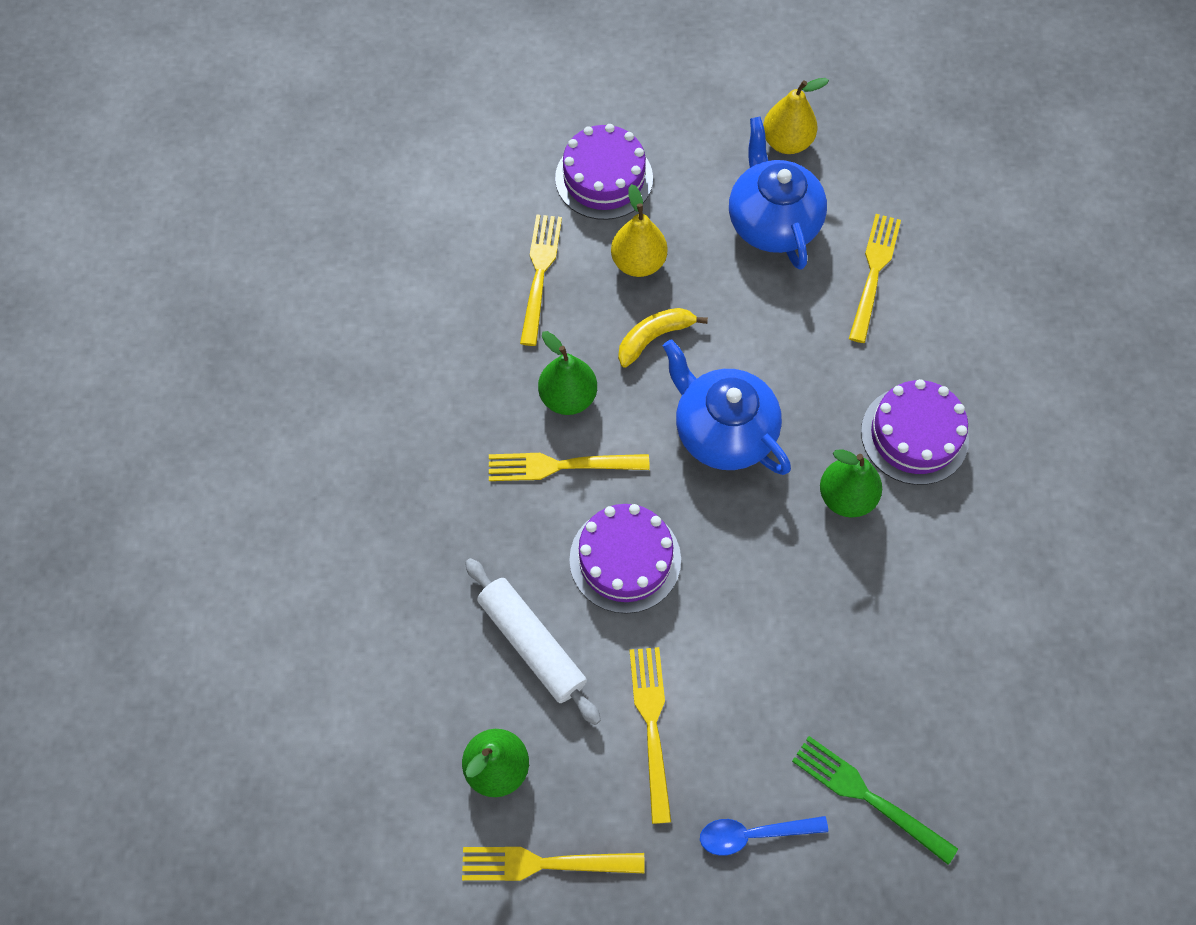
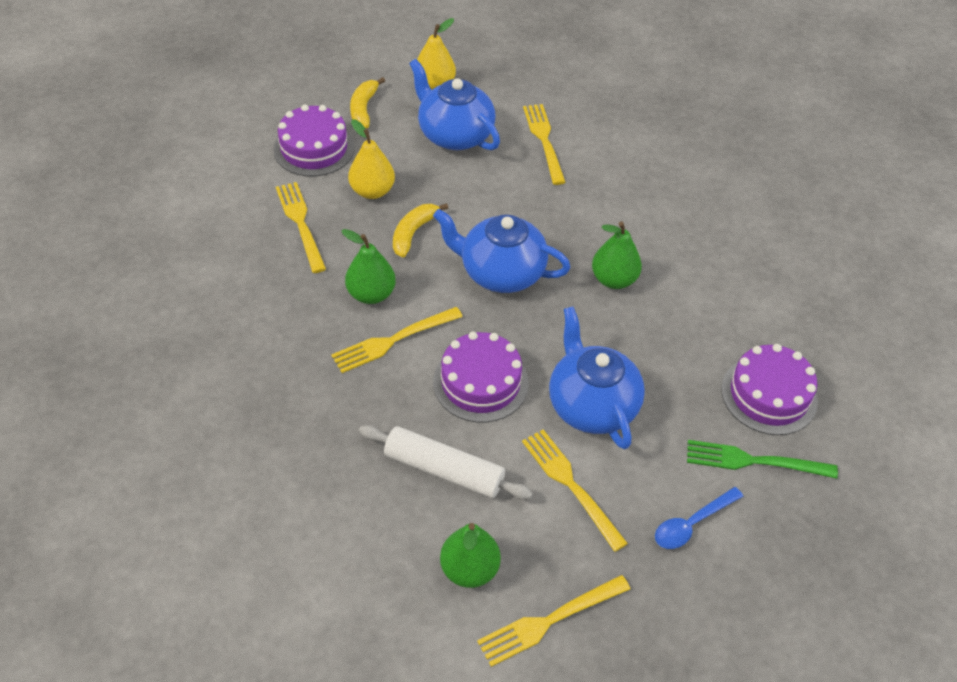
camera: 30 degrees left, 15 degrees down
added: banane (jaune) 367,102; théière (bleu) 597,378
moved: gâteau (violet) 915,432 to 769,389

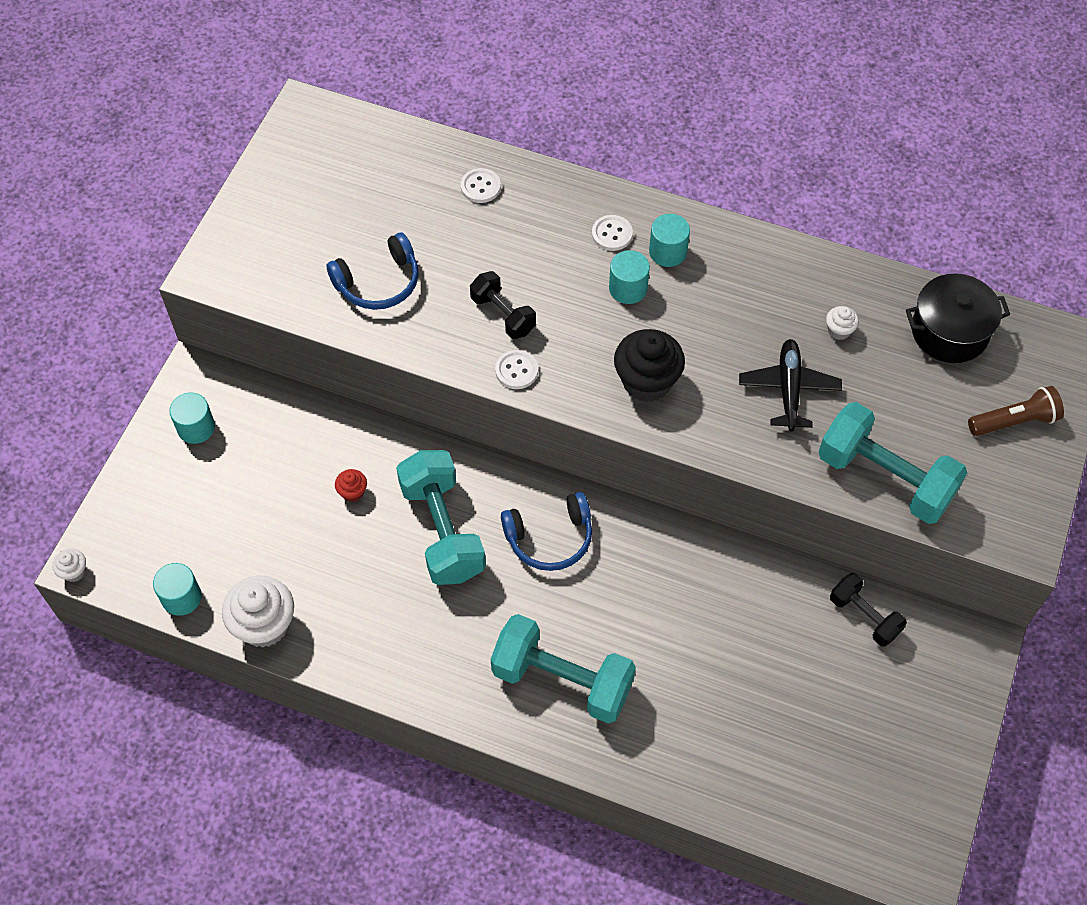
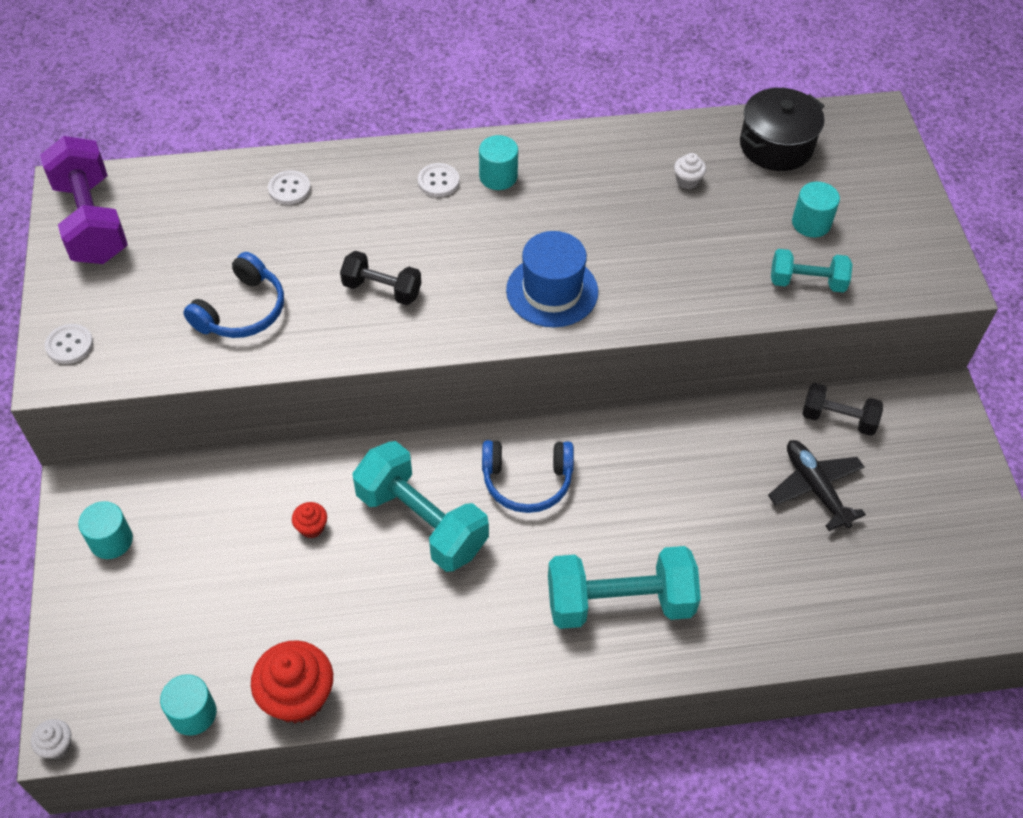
camera: 30 degrees left, 5 degrees down
removed: lampe de poche (marron) 1016,411
added: haltère (violet) 84,200
moved: cylindre (turquoise) 629,277 to 816,209; avion (noir) 790,385 to 817,485; bouton (blanc) 516,369 to 69,344
replaced: muffin (noir) 649,365 to chapeau (bleu) 552,279
recoloured: muffin (blanc) 258,612 to muffin (rouge) 292,681
turned: casque audio (bleu) 546,531 = 528,476 45 degrees clockwise
resized: haltère (turquoise) 893,463 = 811,271 x0.56

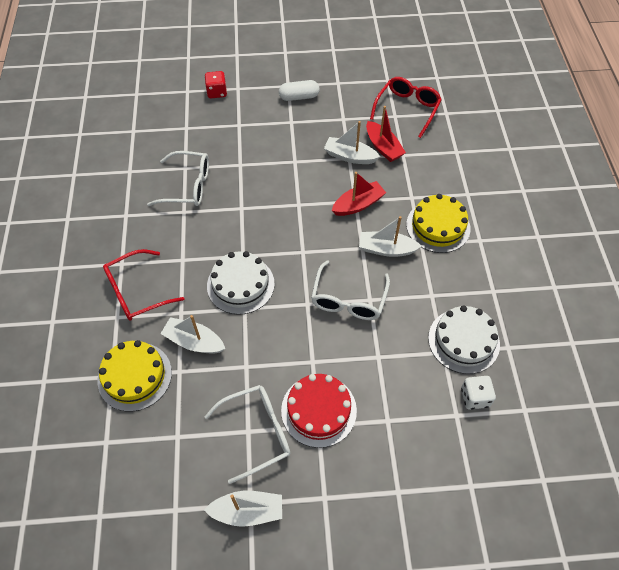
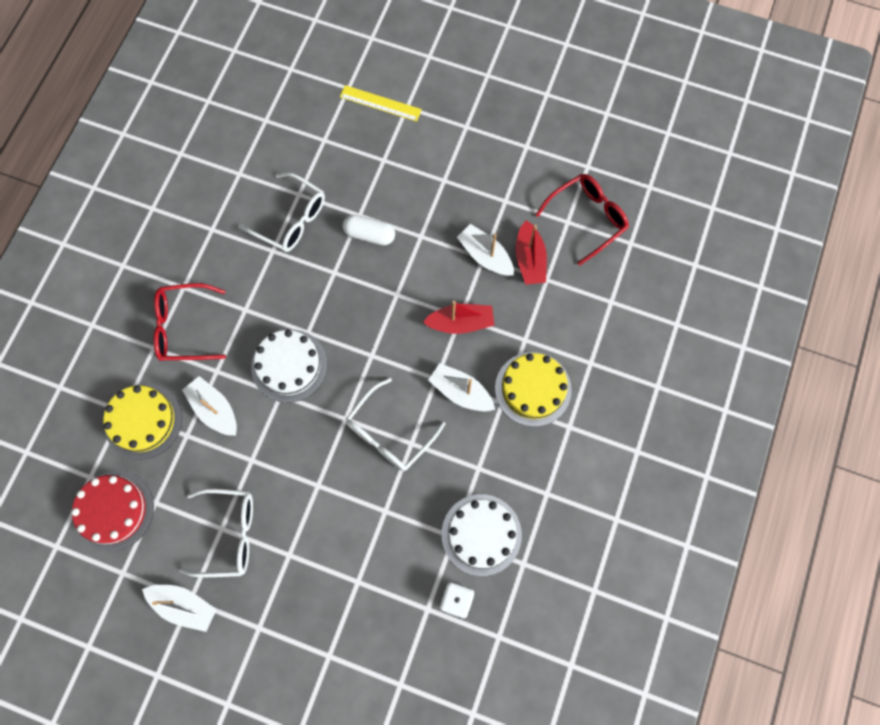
camera: 25 degrees right, 15 degrees up
moved: gélule (blanc) 299,90 to 369,230; gâteau (rouge) 319,411 to 112,511
replaced: dé (rouge) 216,84 to règle (jaune) 381,103

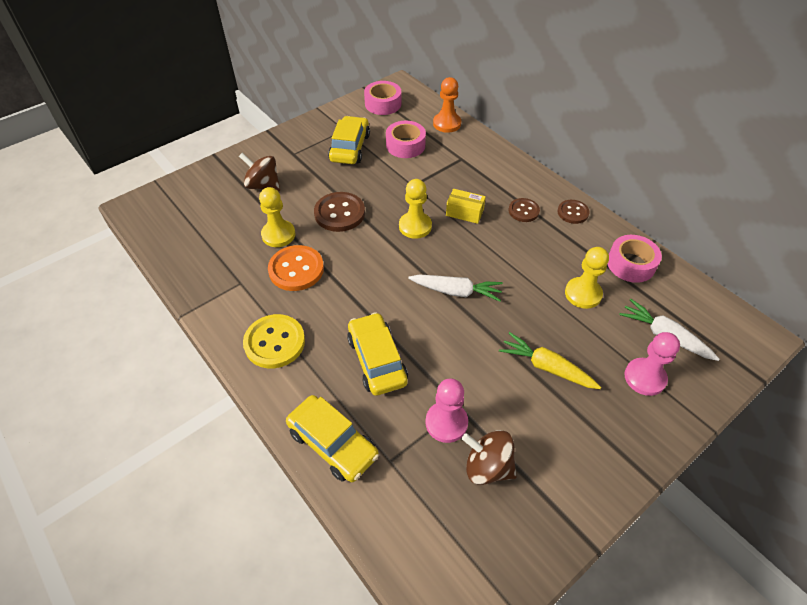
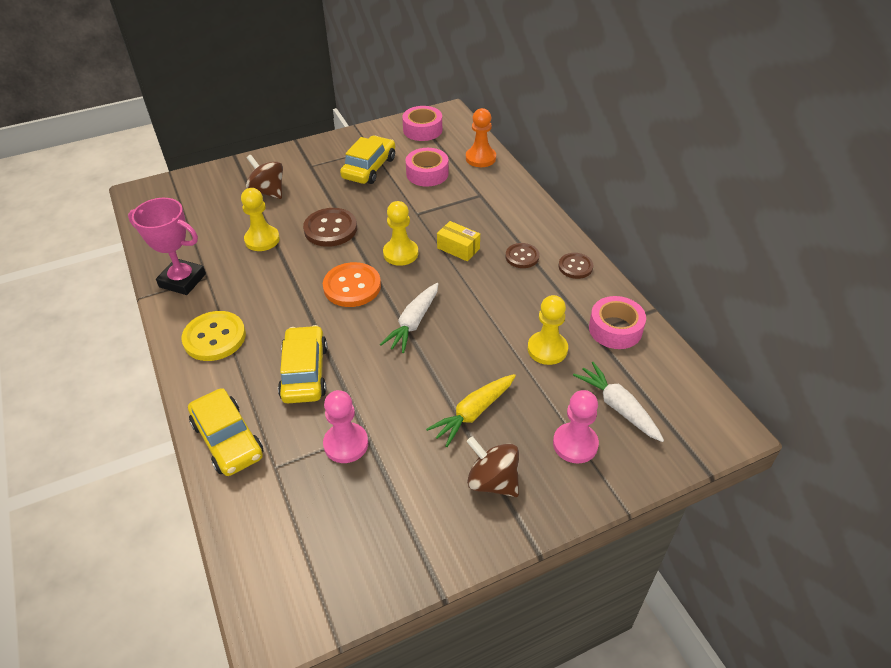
camera: 15 degrees right, 5 degrees down
added: trophée (rose) 167,246
moved: bouton (orange) 296,268 to 352,284; toupie (marron) 489,457 to 492,466
turned: carotte (blanc) 455,288 = 409,318 90 degrees clockwise; carotte (jaune) 550,360 = 471,410 90 degrees counterclockwise

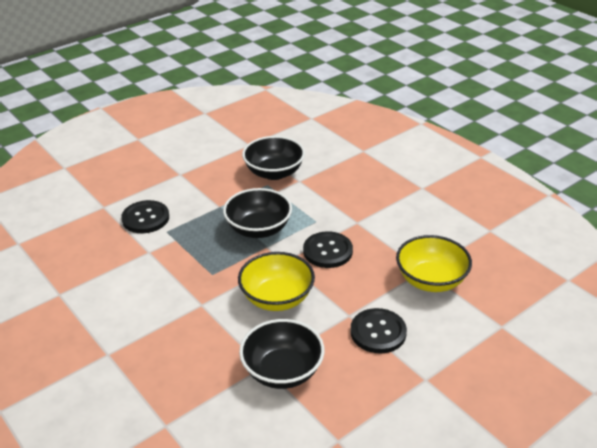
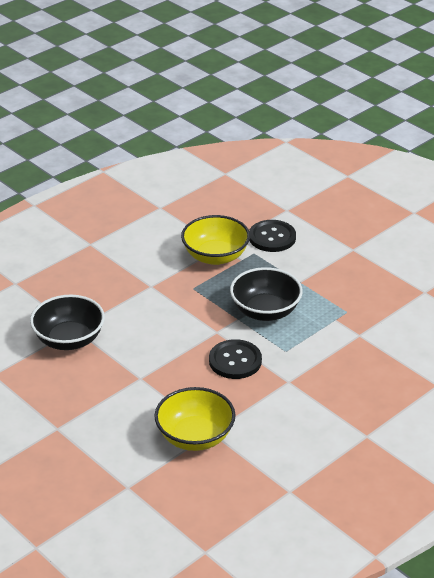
camera: 85 degrees right, 0 degrees up
removed: bol (noir) 273,158; bouton (noir) 378,330
moved: bol (jaune) 276,281 to 215,240

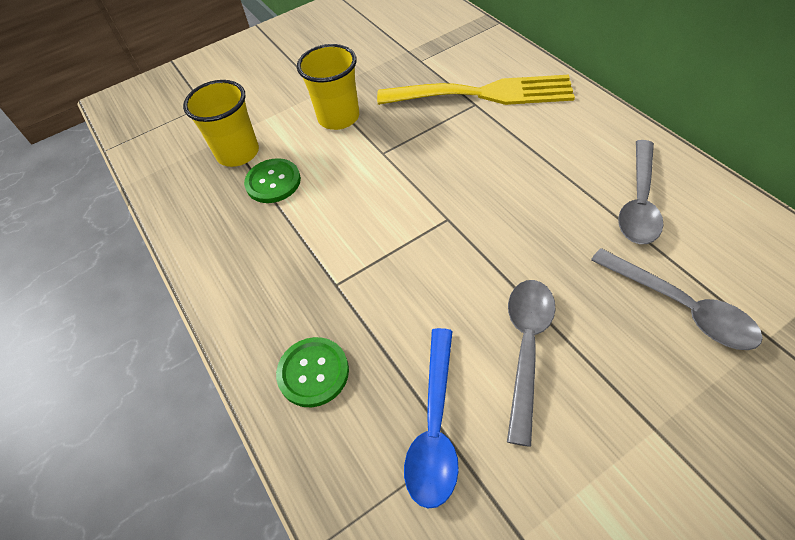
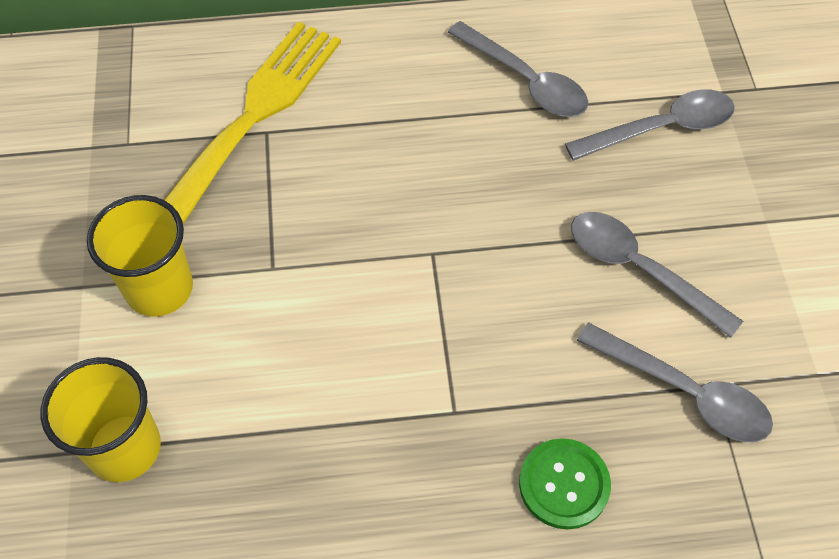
camera: 70 degrees left, 5 degrees up
removed: bouton (vert) 272,180
recoloured: cuillère (bleu) 431,418 to cuillère (gris) 675,382

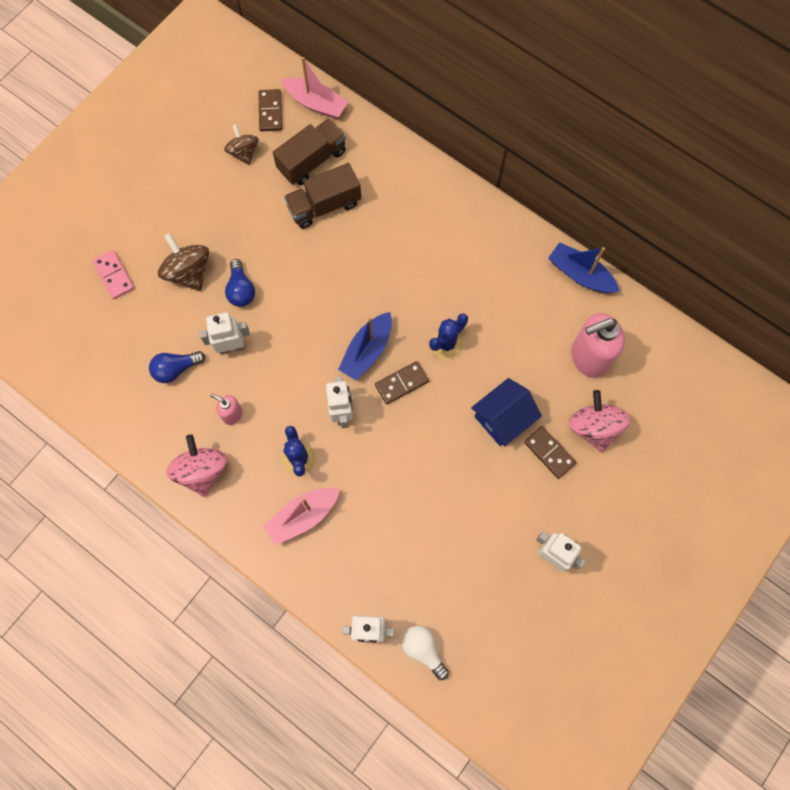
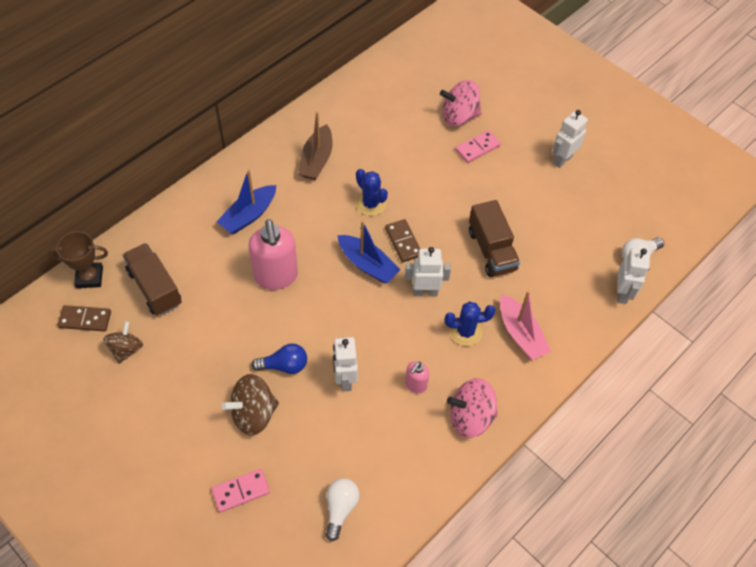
camera: 85 degrees left, 15 degrees down
removed: ampoule (bleu) 177,367; maison (bleu) 506,412
added: bateau (marron) 315,145; ampoule (blanc) 343,509
moved: camion (marron) 322,196 to 494,238; bateau (bleu) 584,267 to 246,201; distributeur de savon (rose) 598,345 to 273,254
replaced: bateau (rose) 315,88 to trophée (marron) 78,259
recoloured: domino (marron) 550,452 to domino (rose) 478,146
turned: toupie (marron) 241,144 = 123,342 120 degrees clockwise

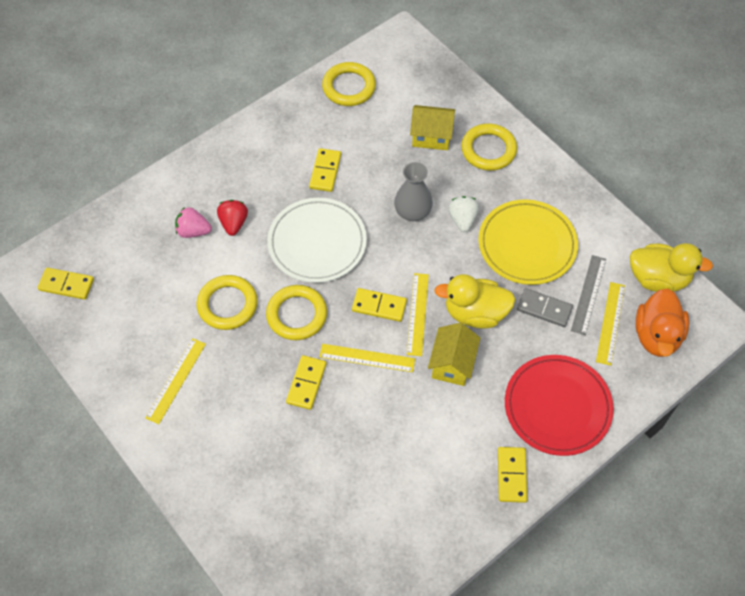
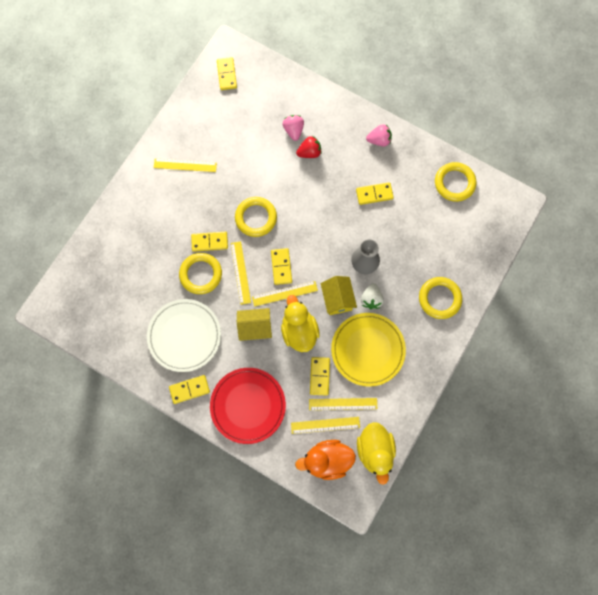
camera: 70 degrees right, 15 degrees up
added: fraise (rose) 379,135
moved: maison (jaune) 432,127 to 338,295; assiette (blanc) 317,240 to 184,335; anneau (jaune) 227,302 to 200,273
recoloured: règle (gris) 588,295 to règle (jaune) 343,404; domino (gris) 545,307 to domino (jaune) 320,376
turned: fraise (blanc) 463,214 = 372,296 120 degrees clockwise

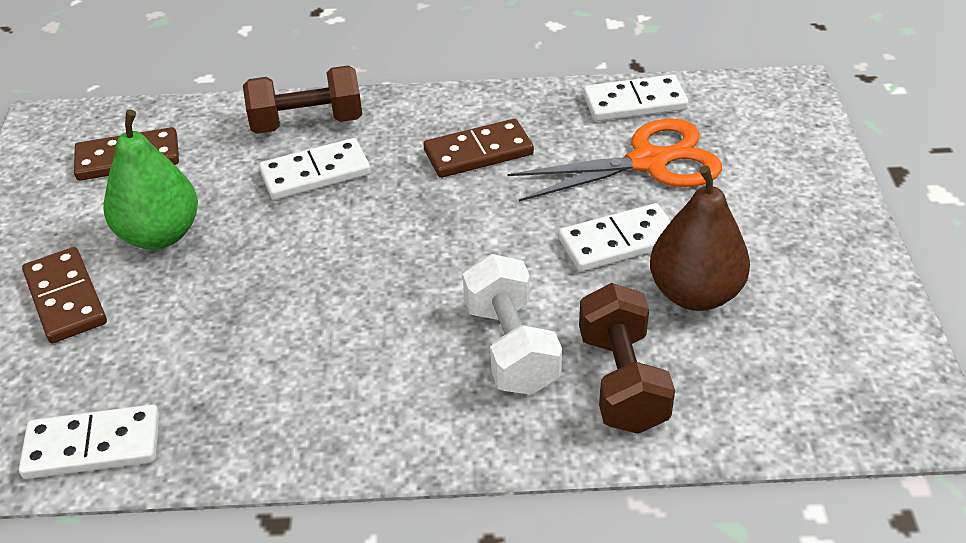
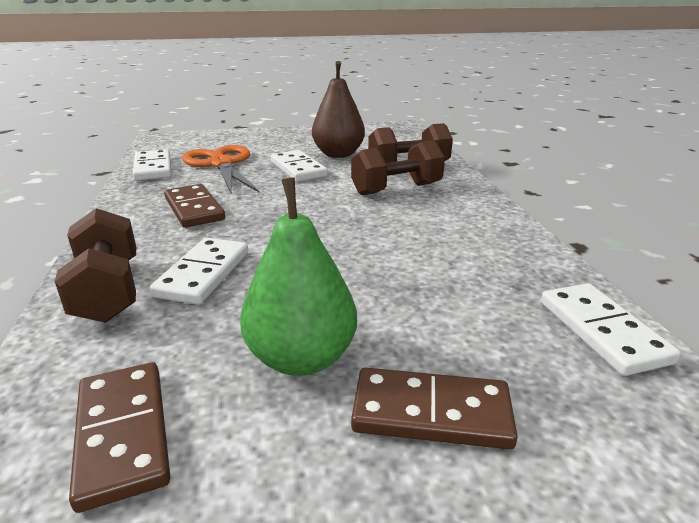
camera: 100 degrees left, 15 degrees down
recoloured: haltère (blanc) 512,324 to haltère (marron) 398,167
turned: domino (blanc) 315,169 = 199,271 45 degrees clockwise; domino (marron) 64,295 = 434,409 45 degrees clockwise

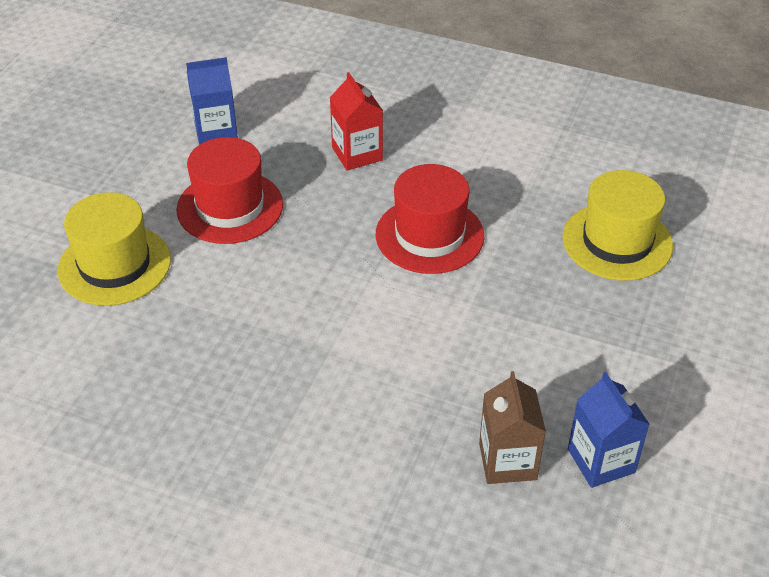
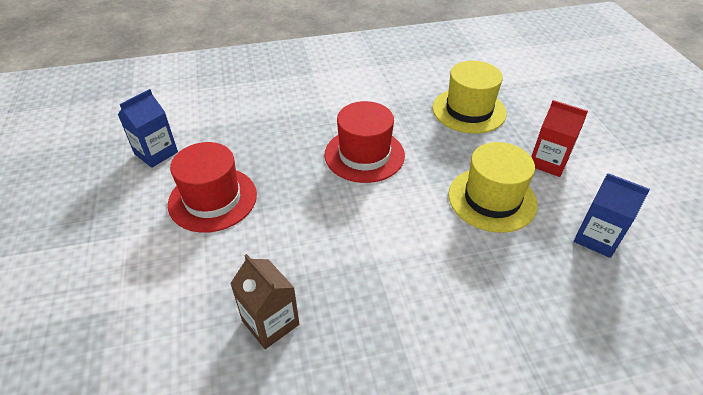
camera: 35 degrees left, 0 degrees up
moved: brique de lait (rouge) 356,121 to 559,138; chapeau (jaune) 114,249 to 493,187; brique de lait (marron) 512,427 to 264,301

